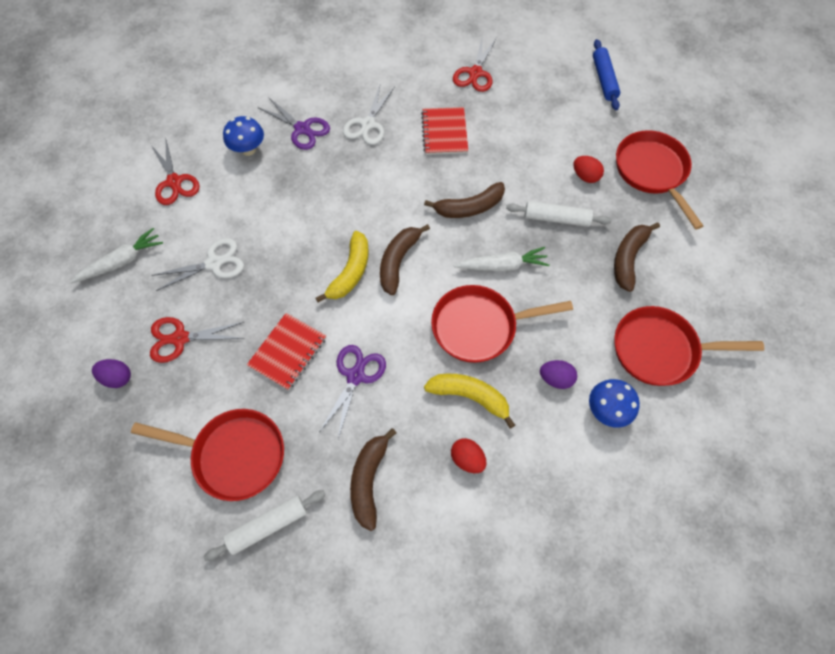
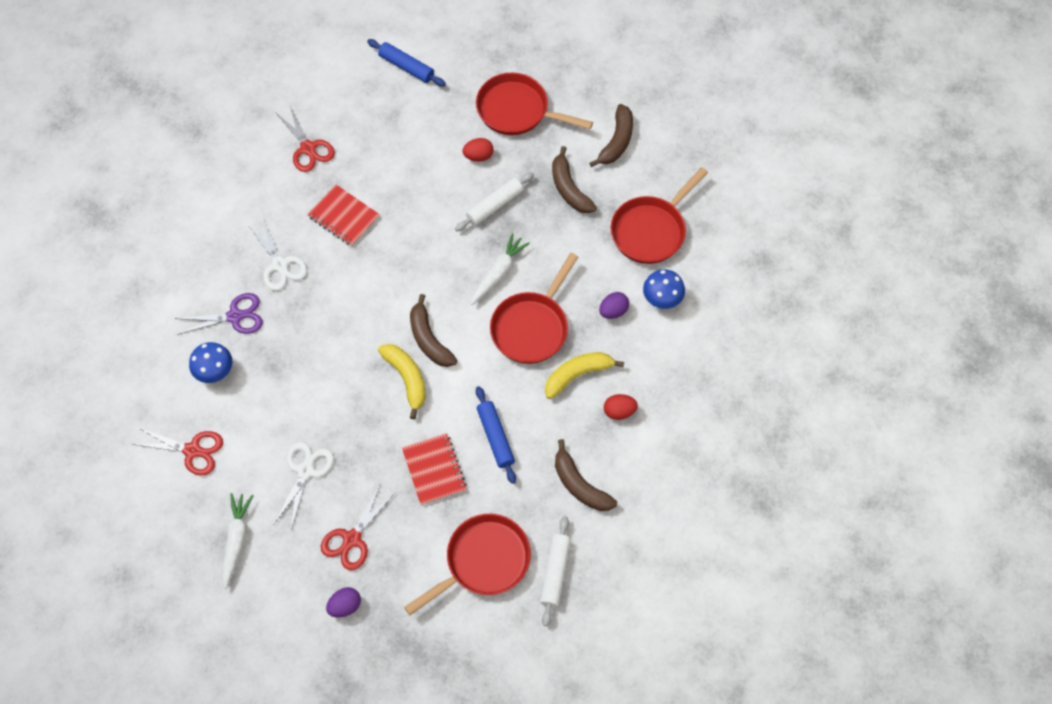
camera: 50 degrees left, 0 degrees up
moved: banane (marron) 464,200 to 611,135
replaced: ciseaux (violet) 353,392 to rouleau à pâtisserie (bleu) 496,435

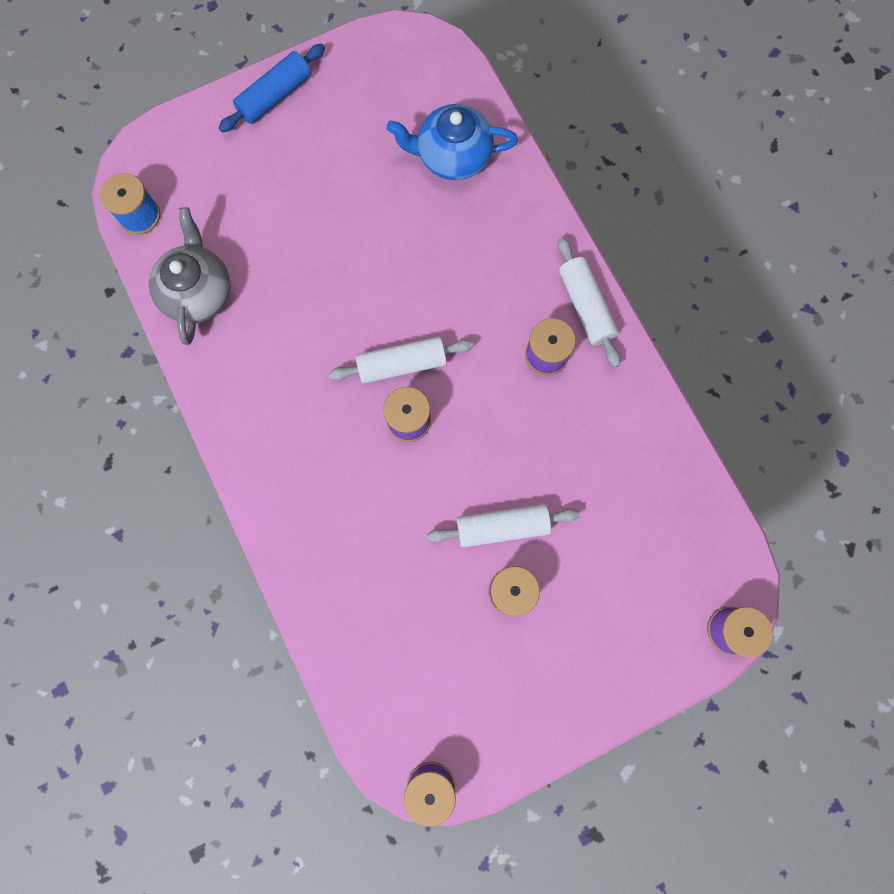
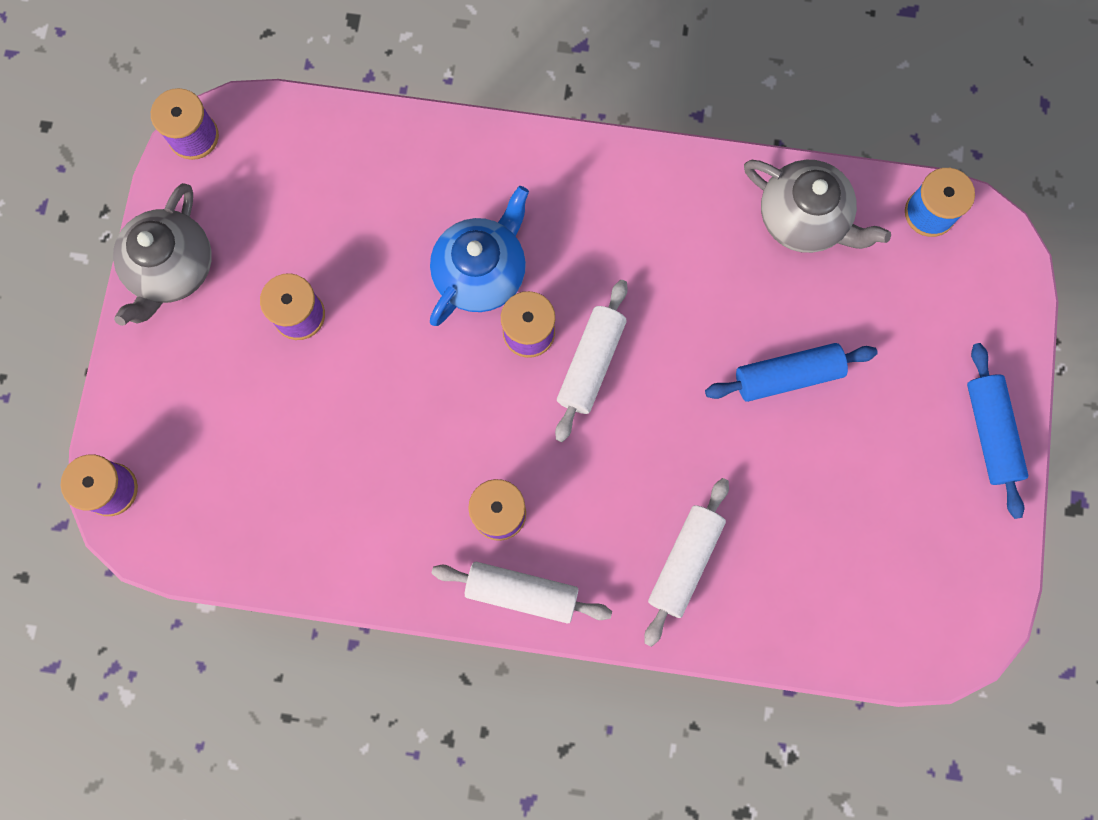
camera: 125 degrees right, 0 degrees up
added: théière (gris) 162,254; rouleau à pâtisserie (bleu) 791,372
moved: théière (bleu) 452,142 to 479,256; rouleau à pâtisserie (blanc) 503,526 to 686,562

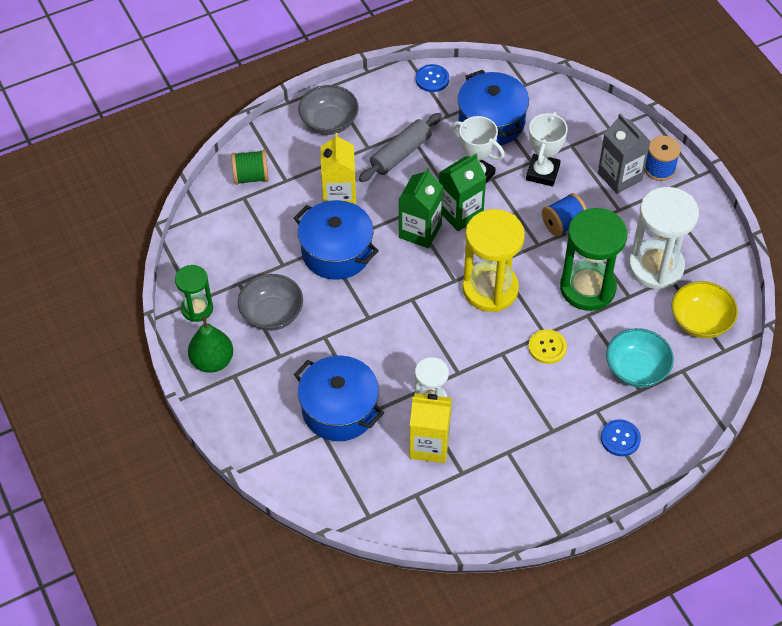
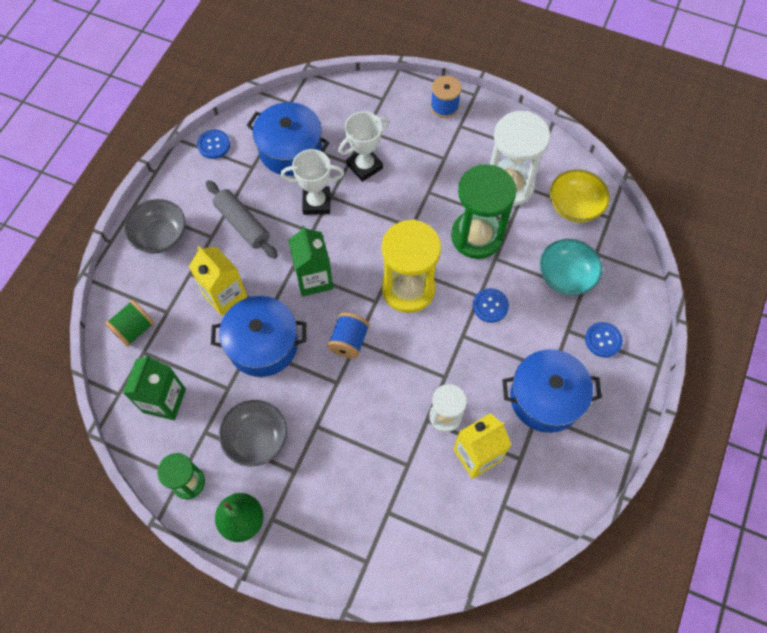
camera: 40 degrees left, 10 degrees up
removed: brique de lait (gris) 624,153
moved: brique de lait (vert) 463,192 to 154,387; bobine (bleu) 564,215 to 348,336; marmite (bleu) 339,398 to 552,391
recoloured: bouton (jaune) 547,346 to bouton (bleu) 491,305
turned: trophée (blanc) 547,149 = 363,146 75 degrees clockwise; rouleau à pâtisserie (gris) 400,147 = 242,219 45 degrees counterclockwise

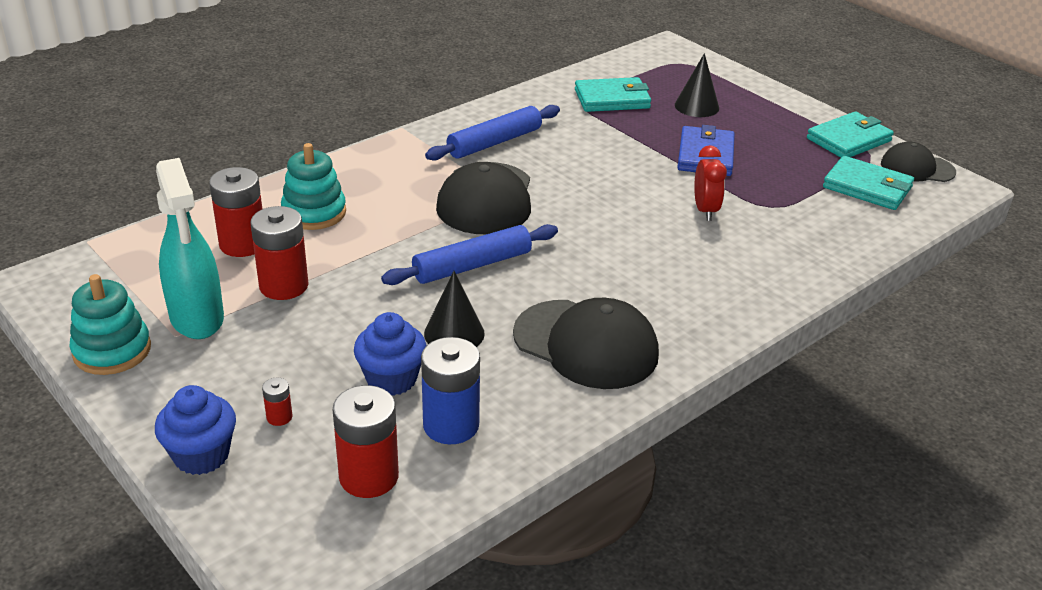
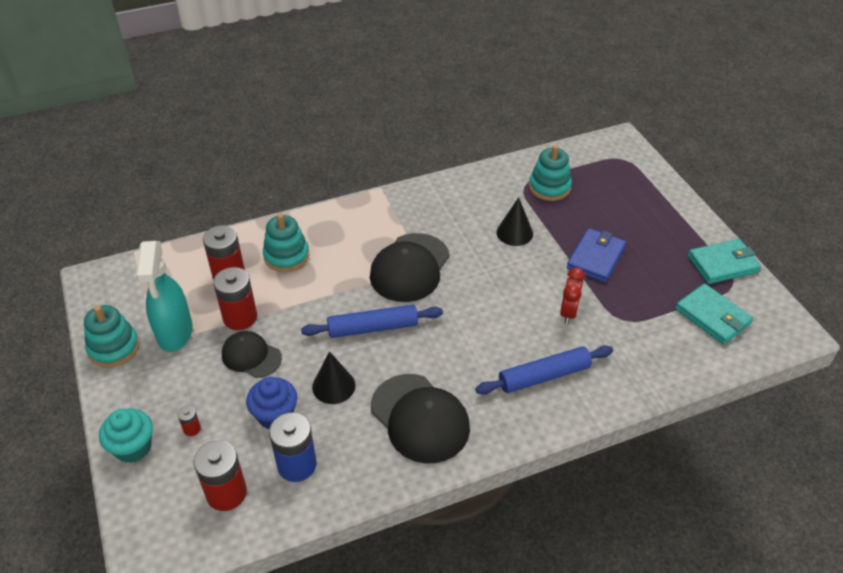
camera: 20 degrees right, 10 degrees up
moved: cône (noir) 697,85 to 514,221; rouleau à pâtisserie (bleu) 492,133 to 544,370; casquette (noir) 918,161 to 252,354
replaced: portefeuille (turquoise) 613,94 to jouet à empiler (turquoise) 550,173
recoloured: muffin (bleu) 195,430 to muffin (turquoise) 126,435

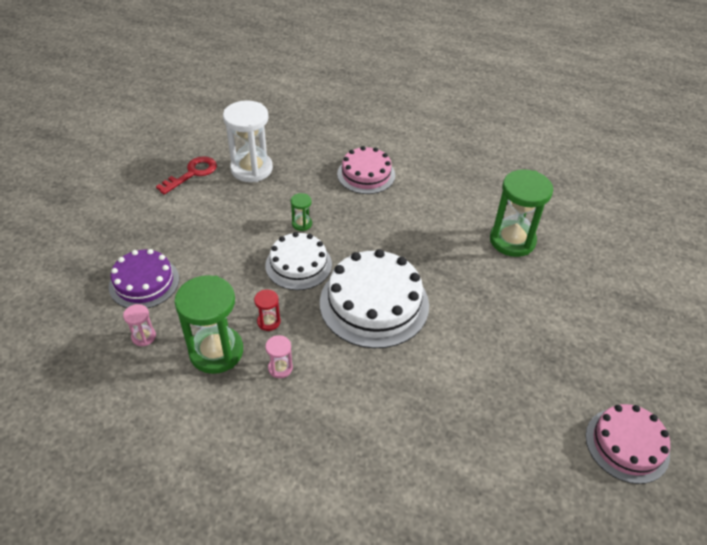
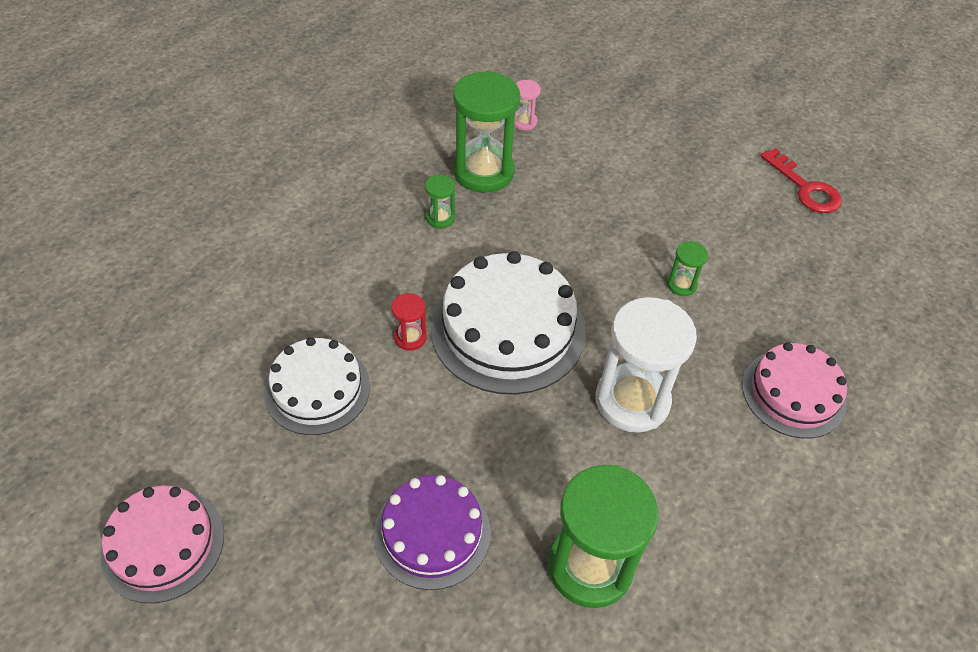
camera: 105 degrees right, 5 degrees up
moved: sablier (blanc) 248,141 to 646,365; gâteau (blanc) 298,261 to 317,386; gâteau (violet) 144,278 to 432,532; sablier (rouge) 267,310 to 409,322
recoloured: sablier (rose) 279,356 to sablier (vert) 440,202

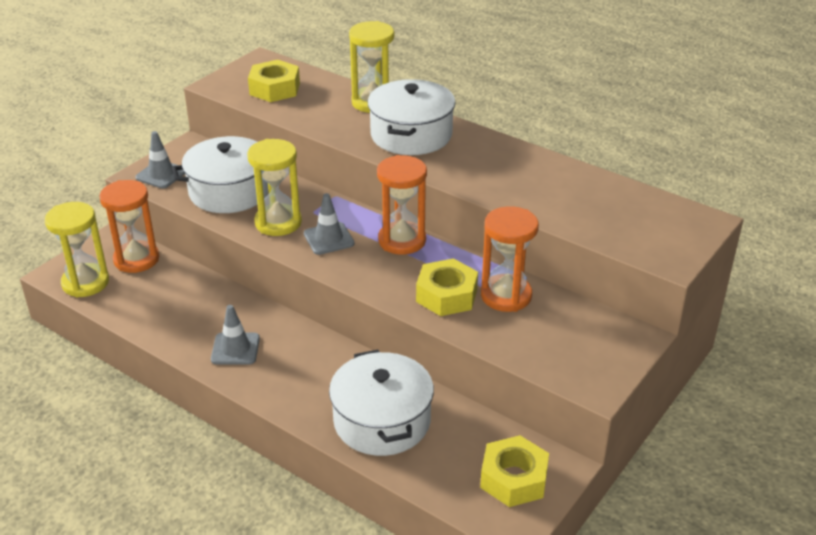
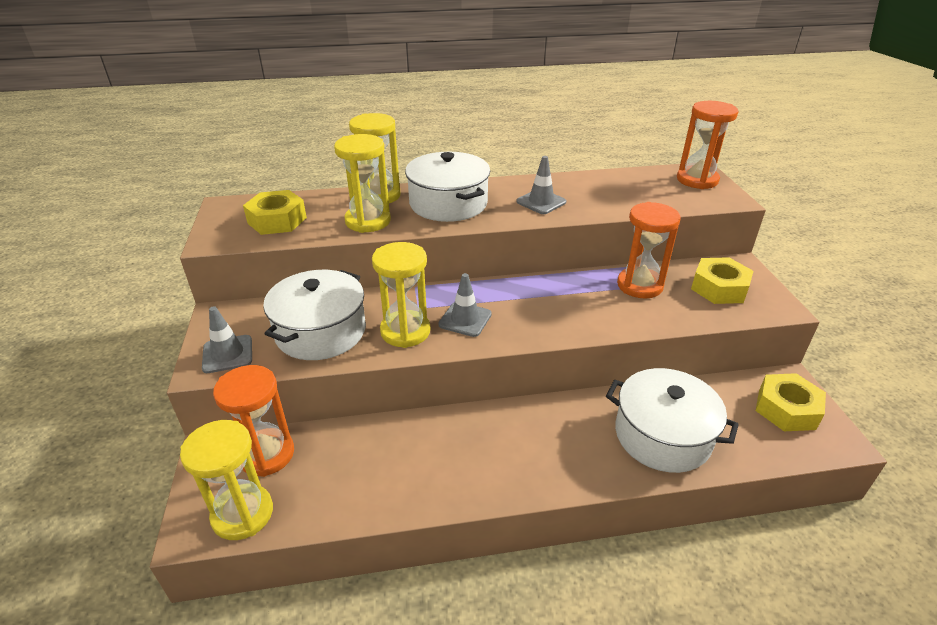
camera: 45 degrees left, 0 degrees up
added: sablier (jaune) 362,183
moved: sablier (orange) 402,205 to 708,145; écrou (jaune) 447,287 to 722,280; cône de chantier (gris) 235,335 to 541,185

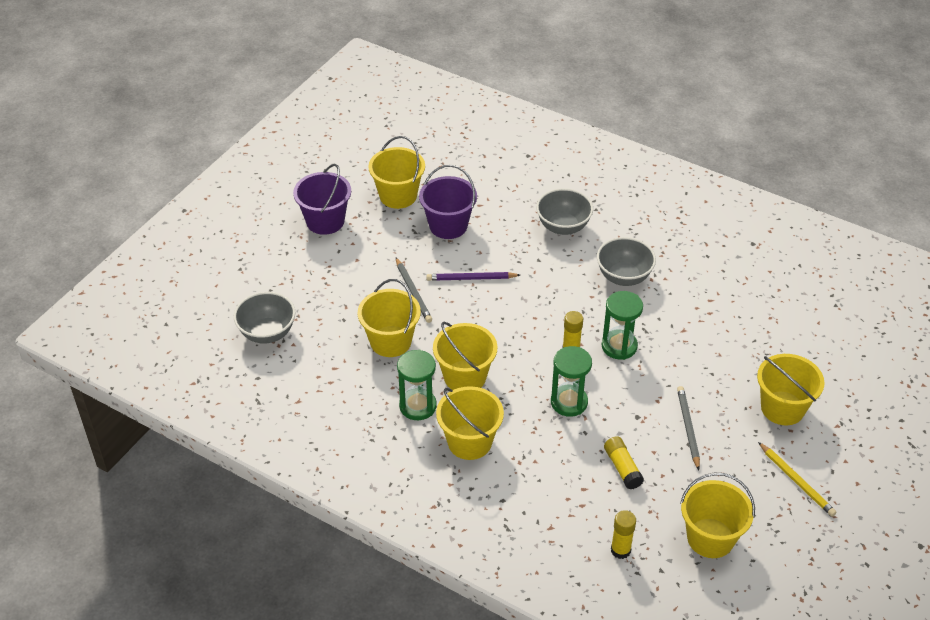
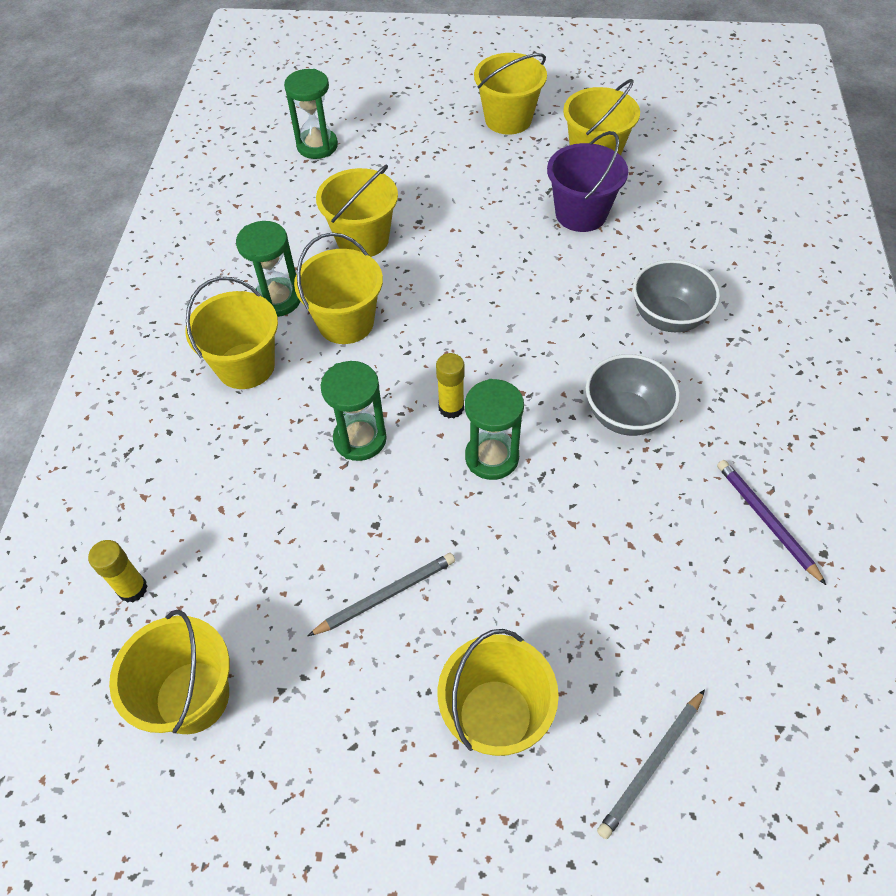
camera: 65 degrees right, 10 degrees up
removed: bâton de colle (jaune) 624,462; crayon (jaune) 797,479
moved: crayon (gris) 414,290 to 651,764; crayon (violet) 473,276 to 771,522
replaced: bol (gris) 264,318 to sablier (vert) 311,114
recoloured: seau (violet) 322,199 to seau (jaune) 510,94

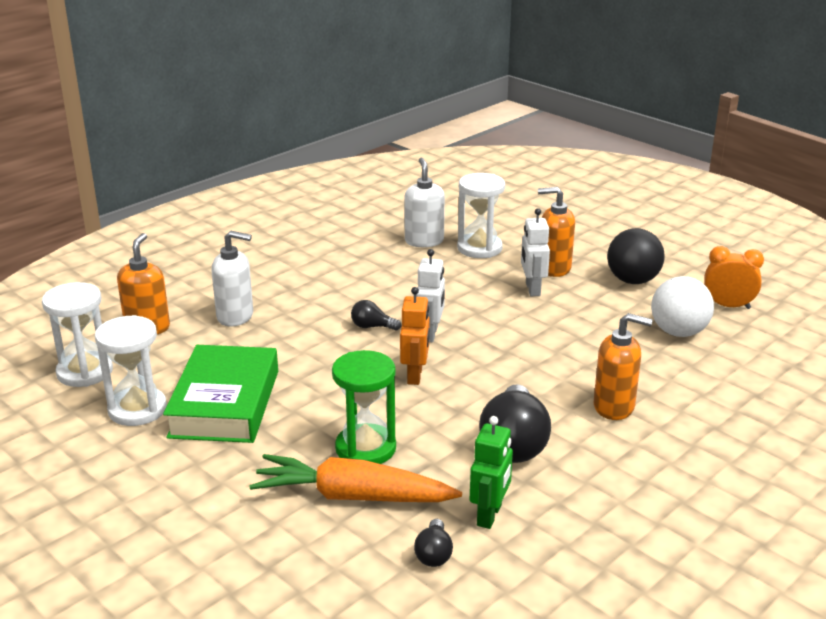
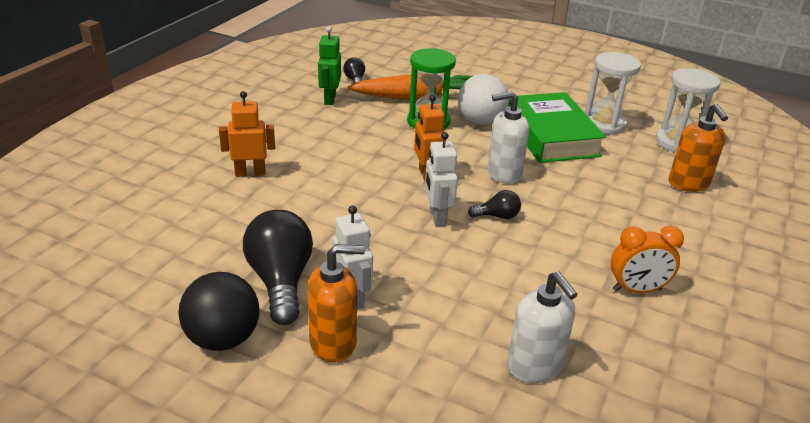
camera: 160 degrees right, 5 degrees up
removed: sablier (blanc) 481,215
moved: distributeur de savon (blanc) 232,278 to 508,137; réveil (orange) 734,277 to 647,259; balle (blanc) 682,306 to 483,99; ampoule (noir) 515,423 to 278,267
replaced: distributeur de savon (orange) 623,366 to robot (orange) 247,134

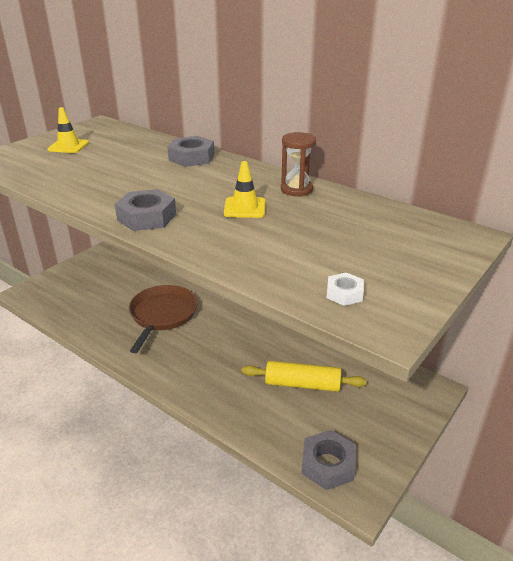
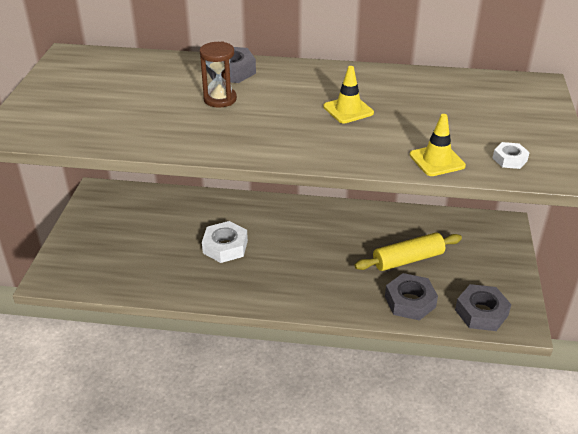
camera: 30 degrees left, 5 degrees up
moved: cône de chantier (jaune) 68,130 to 438,145; sablier (marron) 298,164 to 218,74; écrou (gris) 145,210 to 411,297
replaced: poêle (marron) 163,319 to écrou (blanc) 225,242

